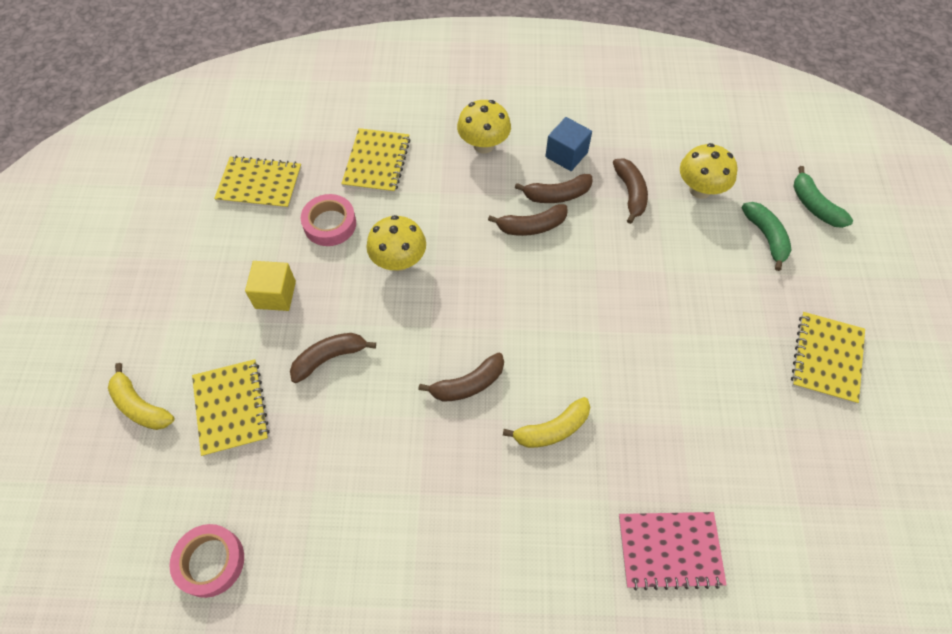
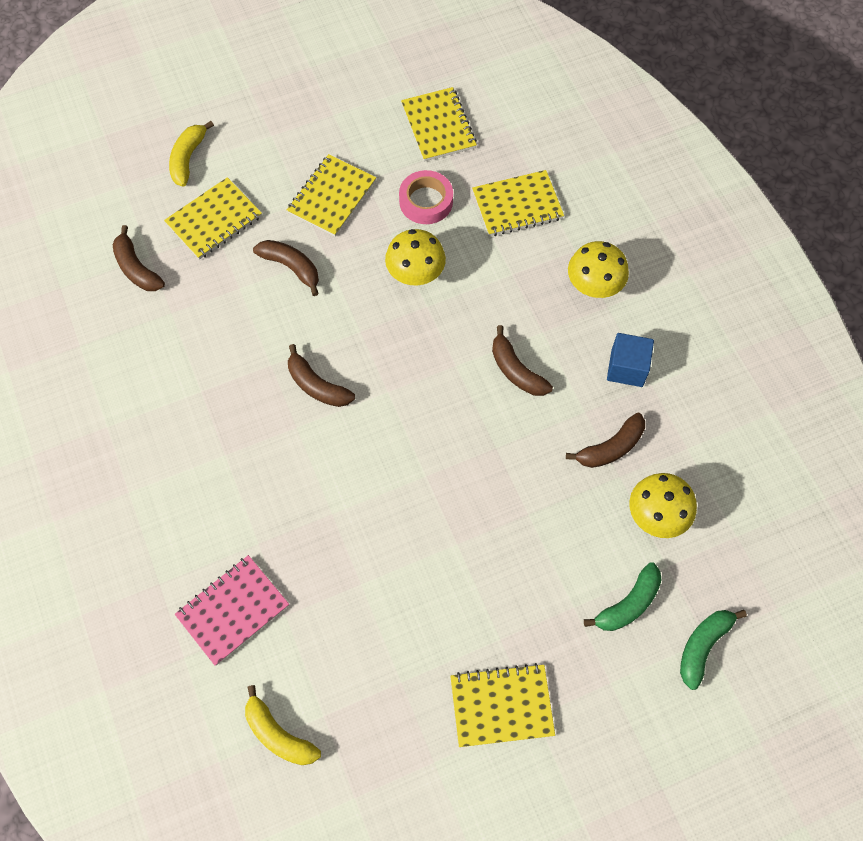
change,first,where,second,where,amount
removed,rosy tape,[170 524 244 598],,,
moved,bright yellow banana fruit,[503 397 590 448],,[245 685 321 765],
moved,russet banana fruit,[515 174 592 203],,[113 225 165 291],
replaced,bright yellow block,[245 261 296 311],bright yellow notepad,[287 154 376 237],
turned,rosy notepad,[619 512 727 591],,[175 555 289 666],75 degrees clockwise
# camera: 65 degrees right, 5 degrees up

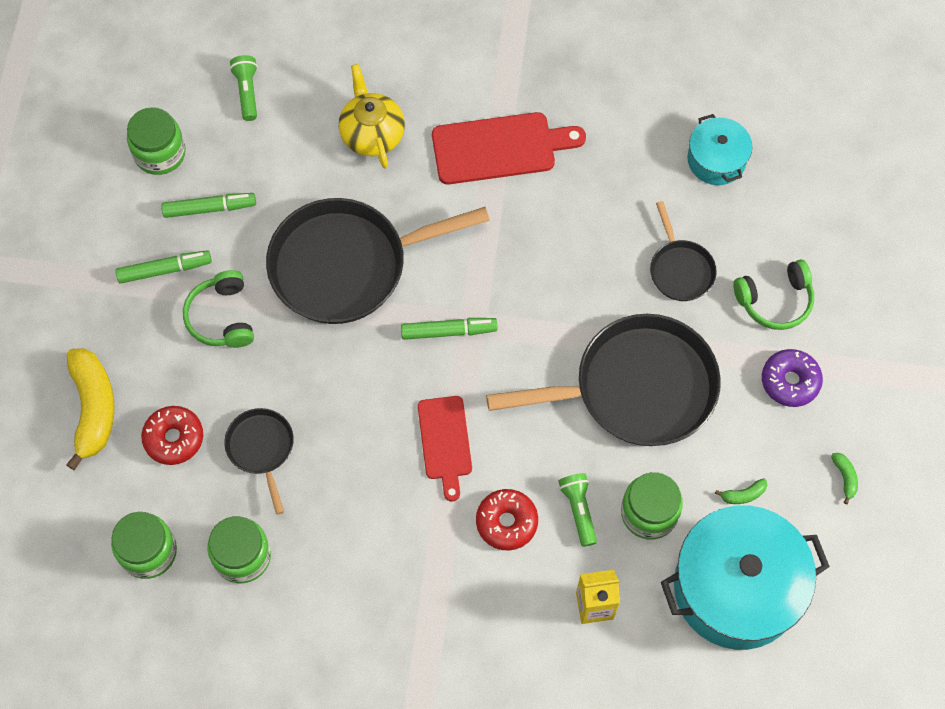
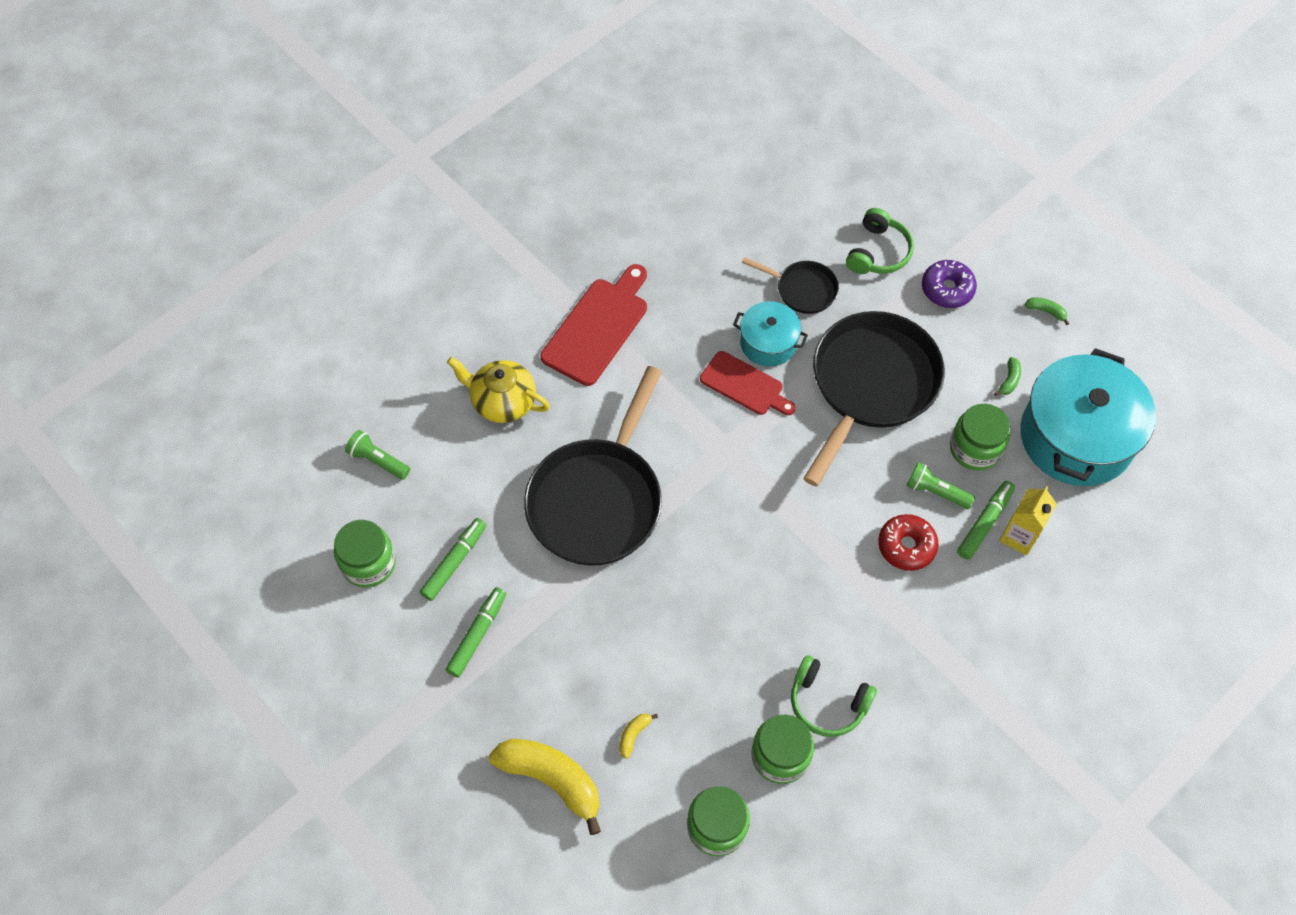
change,first,where,second,where,amount
removed,ebony pan,[224 408 294 515],,,
moved,leaf-green over-ear headphones,[183 270 254 348],,[791 655 877 737],
moved,leaf-green marker,[401 318 497 340],,[957 481 1015 560],
moved,red chopping board,[418 396 472 502],,[700 351 796 415],
moved,aqua stockpot,[687 114 752 185],,[733 301 808 367],
replaced,red doughnut,[141 406 203 465],bright yellow banana fruit,[619 713 658 759],
# camera: 50 degrees left, 5 degrees down

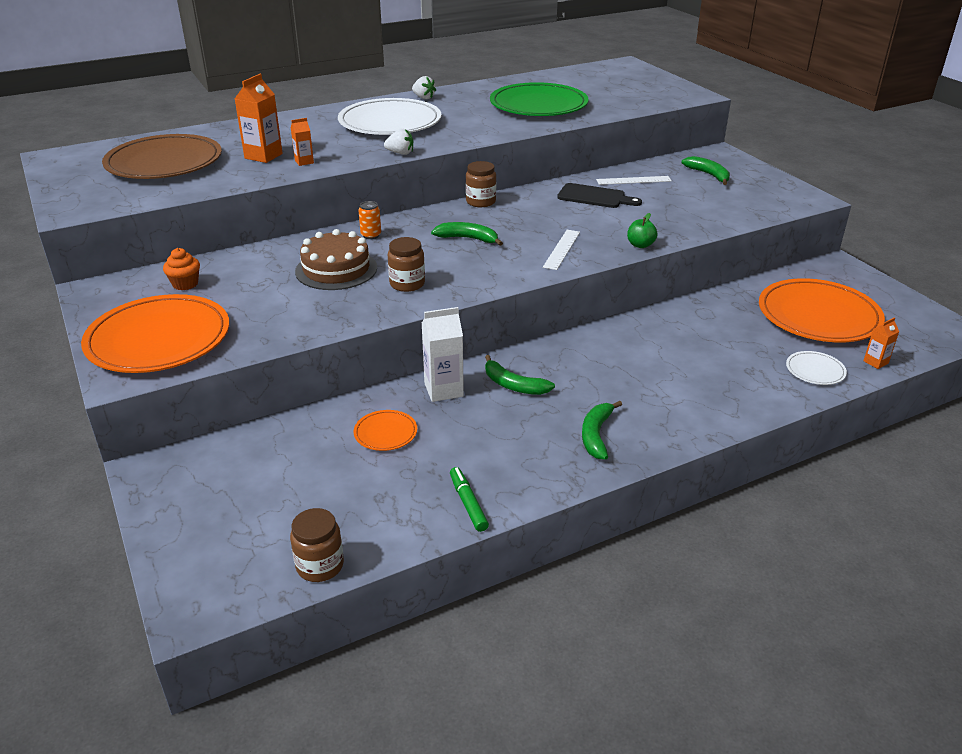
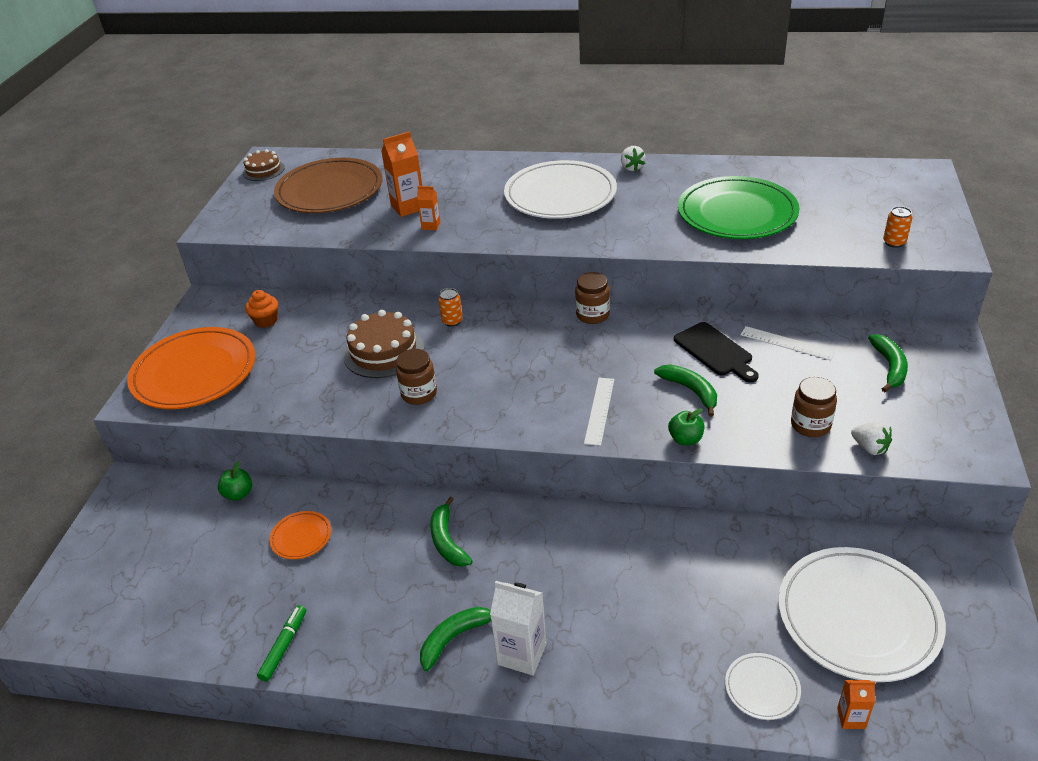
change,first,where,second,where,amount
added,,,leaf-green apple fruit,[218 461 252 501],
added,,,russet cake,[243 149 285 181],
added,,,bright orange soda can,[883 206 912 248],
moved,russet jar,[290 508 344 582],,[791 377 837 437],
moved,white toy strawberry,[384 128 413 155],,[851 422 892 455],
moved,white carton,[422 307 464 402],,[490 581 547 675],
moved,leaf-green banana fruit,[431 222 503 246],,[654 364 717 417],
recoloured,bright orange flat dish,[759 278 885 342],white flat dish,[778 547 946 682],
turned,white ruler,[543 230 580 270],,[584 378 614 446],45 degrees counterclockwise
# camera: 40 degrees right, 5 degrees up

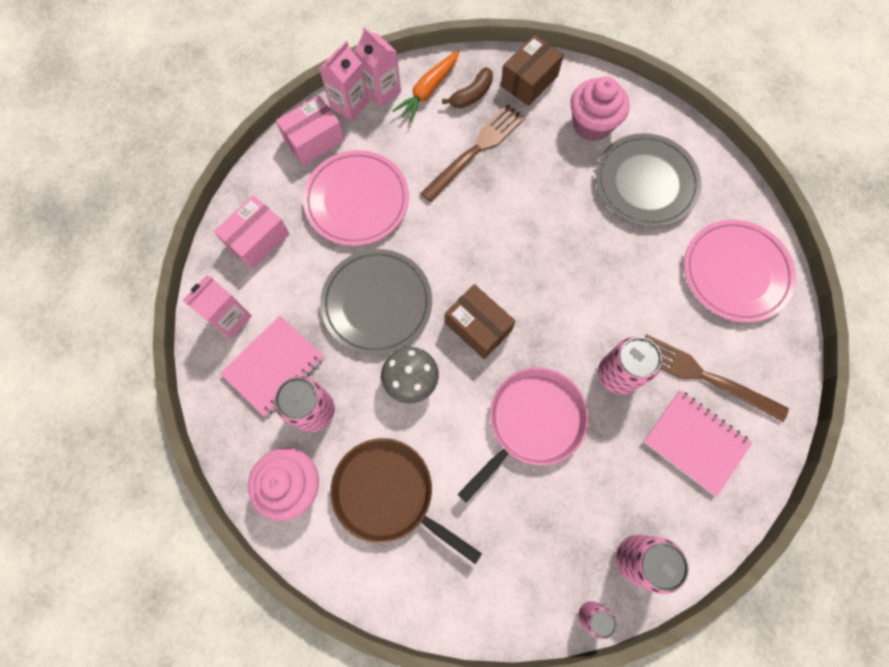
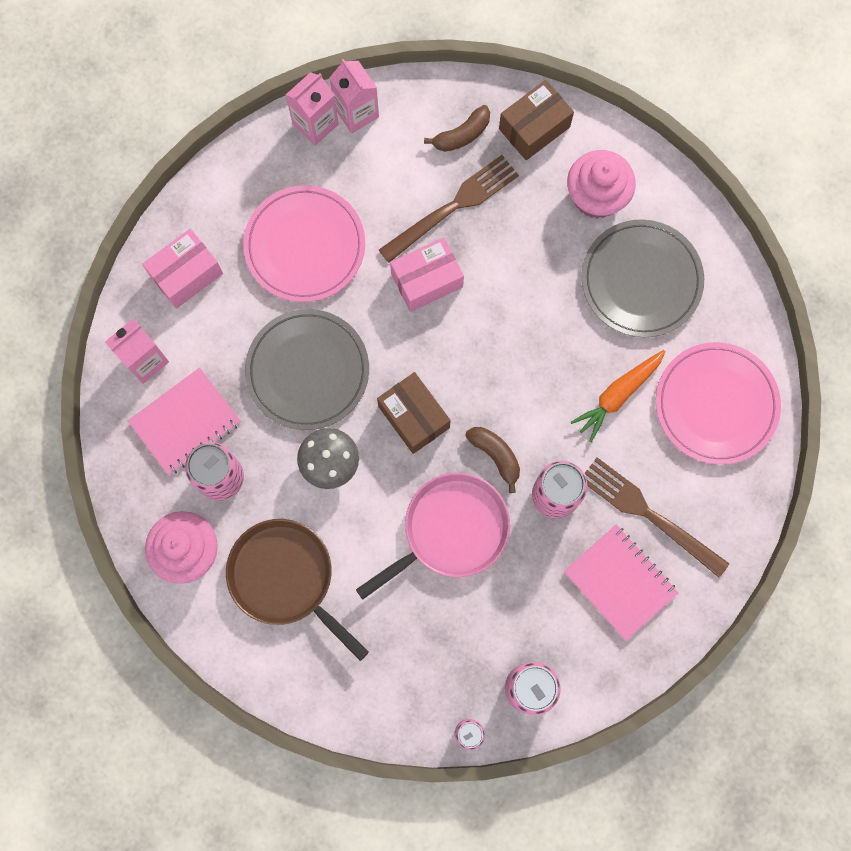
change,first,where,second,where,amount
added,,,russet banana fruit,[465 427 520 493],
moved,rosy parcel,[276 95 345 165],,[390 237 464 312],
moved,bright orange toy carrot,[392 50 459 123],,[571 350 666 442],
# camera: 10 degrees right, 5 degrees up

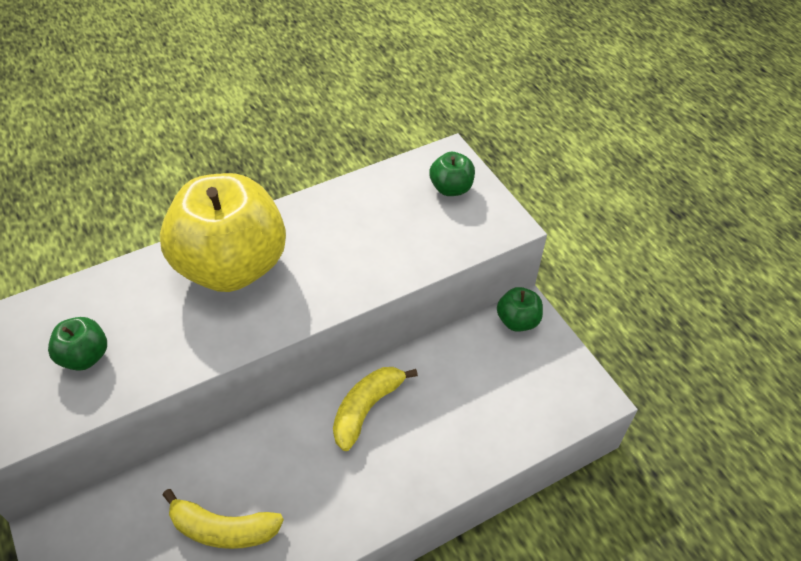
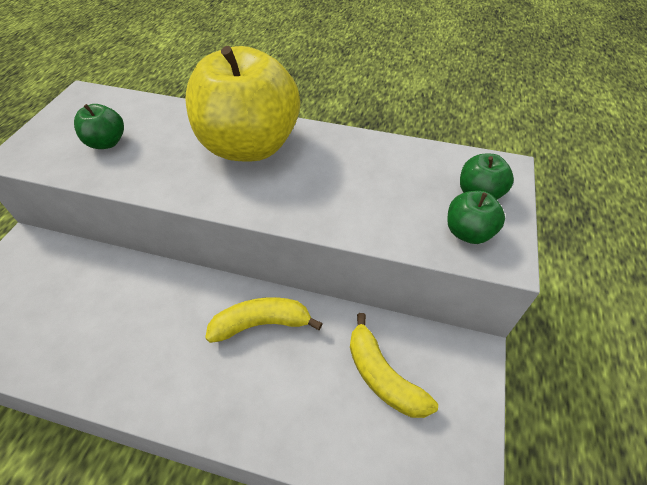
change,first,where,second,where,amount
moved,bright yellow banana fruit,[163 489 284 549],,[350 313 438 418],
moved,leaf-green apple fruit,[497 287 543 332],,[447 191 505 244],
# camera: 45 degrees right, 0 degrees up

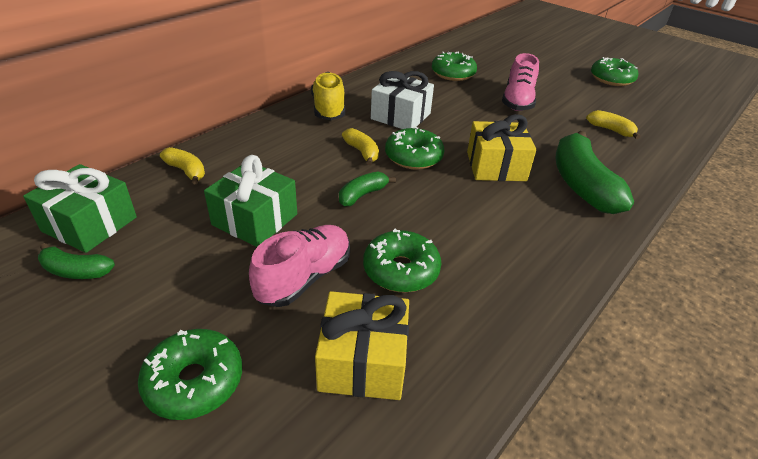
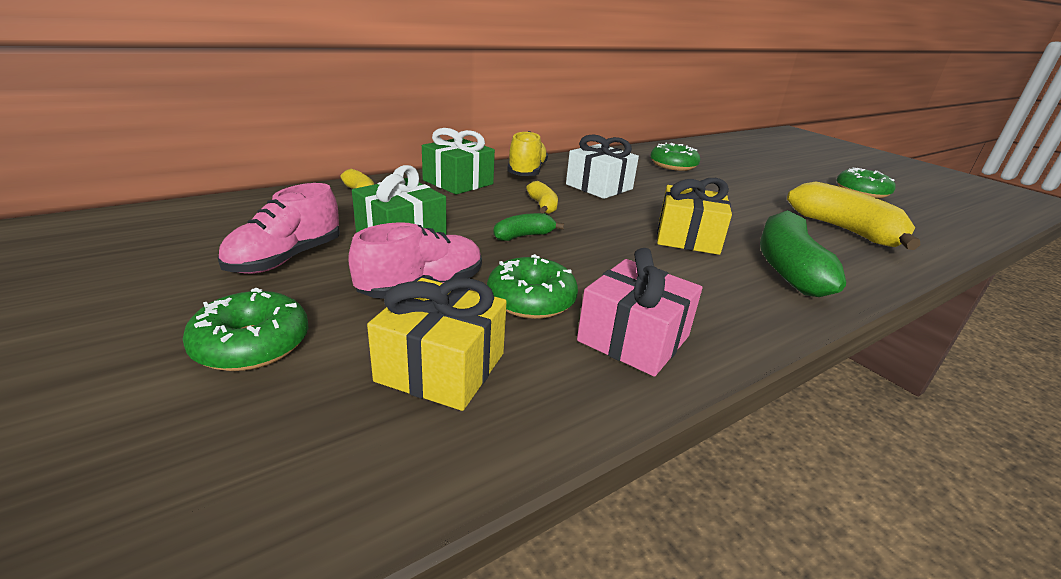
change,first,where,second,where,amount
removed,leaf-green banana fruit,[38 243 115 279],,,
removed,leaf-green doughnut,[385 126 444 170],,,
added,,,rosy gift,[577 248 702 377],
moved,leaf-green gift,[23 164 137 253],,[422 128 495 195],
moved,rosy sneaker,[502 53 539 111],,[218 183 340 274],
resized,bright yellow banana fruit,[586 110 640 139],,[787 182 921 250],x2.00
# camera: 15 degrees right, 10 degrees down

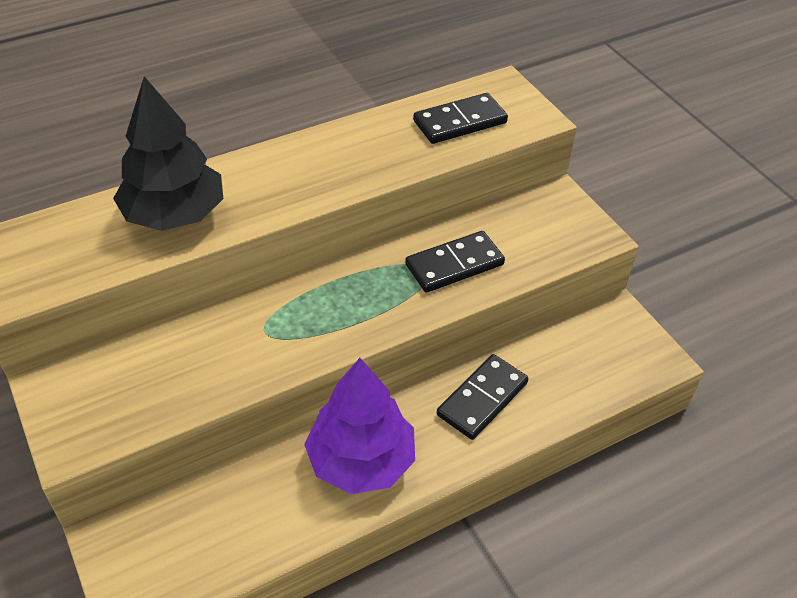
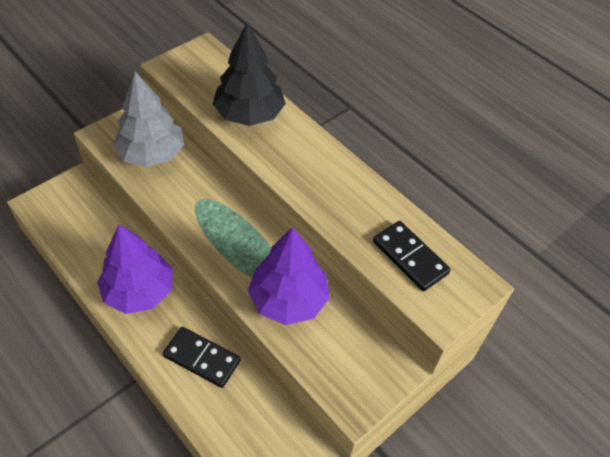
change,first,where,second,where,amount
added,,,grey toy tree,[113 71 184 167],
replaced,ebony domino tile,[405 231 505 293],purple toy tree,[248 227 330 325],
# camera: 75 degrees right, 5 degrees up

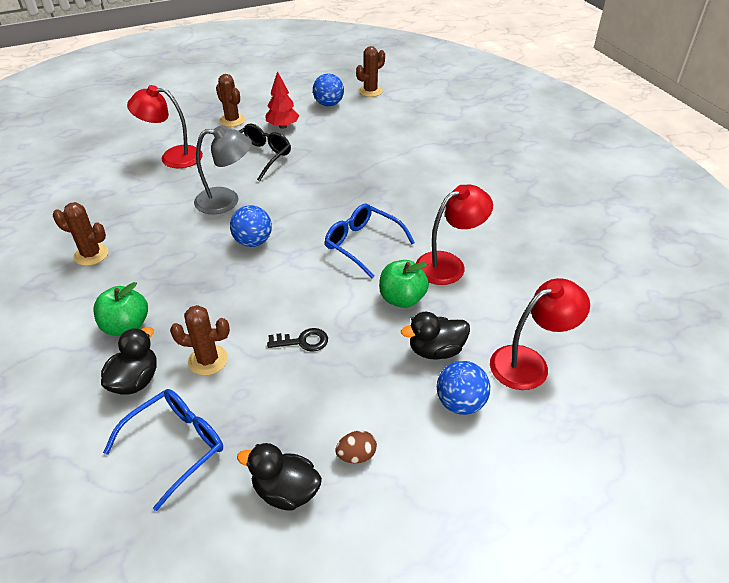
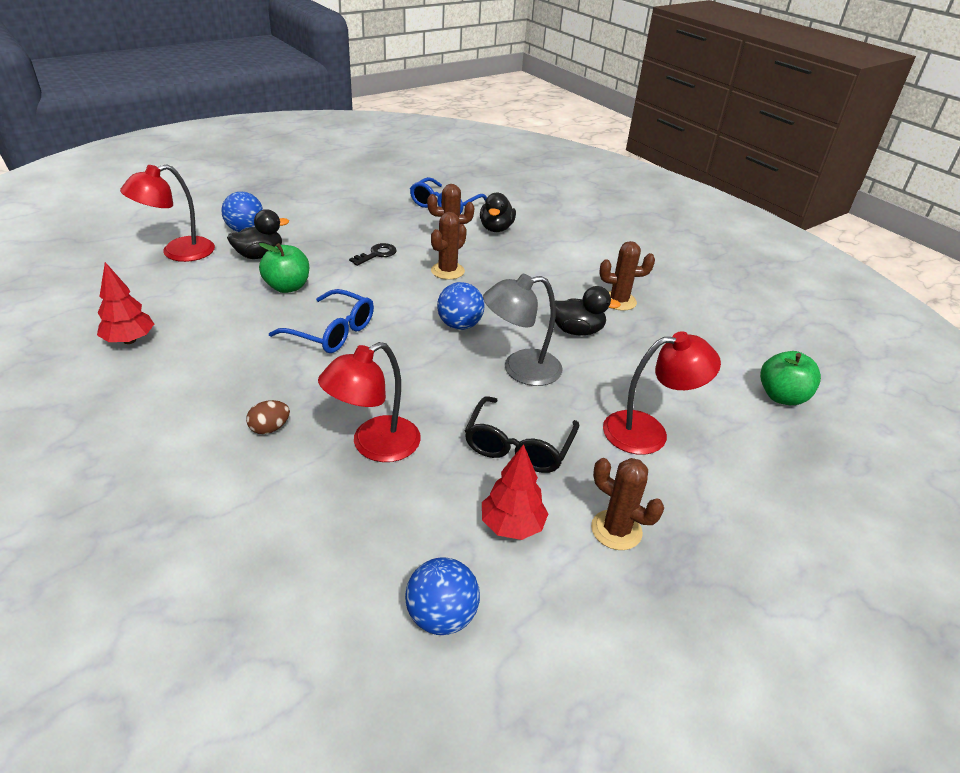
change,first,where,second,where,amount
added,,,red toy tree,[97 262 154 344],
moved,leaf-green apple fruit,[93 282 148 336],,[760 351 821 405],
moved,ebony rubber duck,[237 443 322 511],,[555 286 621 336],
moved,russet egg shape,[335 430 377 463],,[246 400 290 434],
moved,russet cactus,[356 46 385 97],,[431 212 467 280],
moved,red reading lamp,[416 184 493 285],,[318 342 421 462],
turned,ebony latchkey,[267 328 328 352],,[349 243 397 266],150 degrees clockwise
# camera: 165 degrees right, 5 degrees down

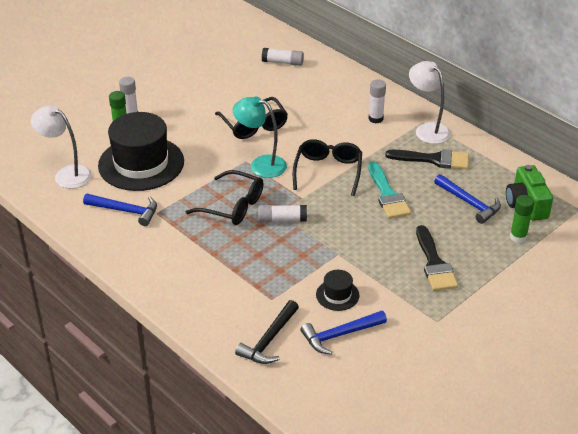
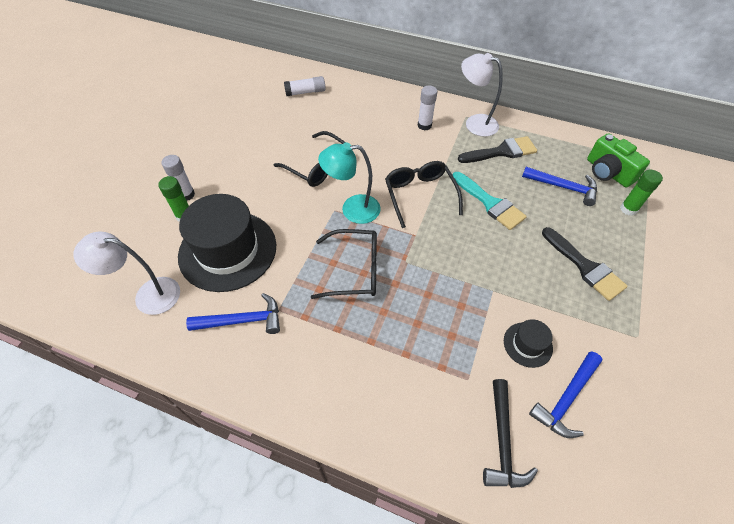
change,first,where,second,where,amount
removed,white glue,[258 205 307 222],,,
# camera: 25 degrees left, 15 degrees up

